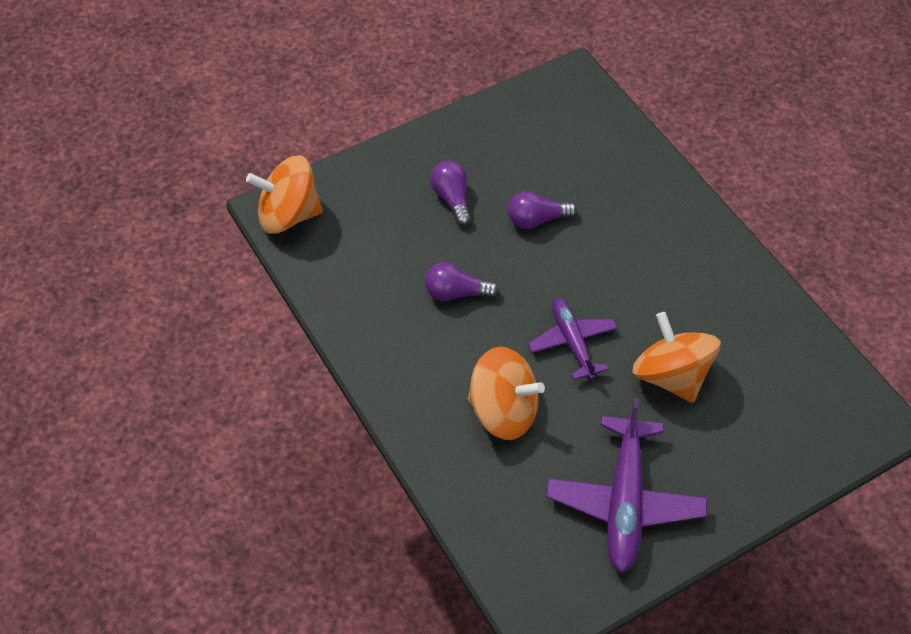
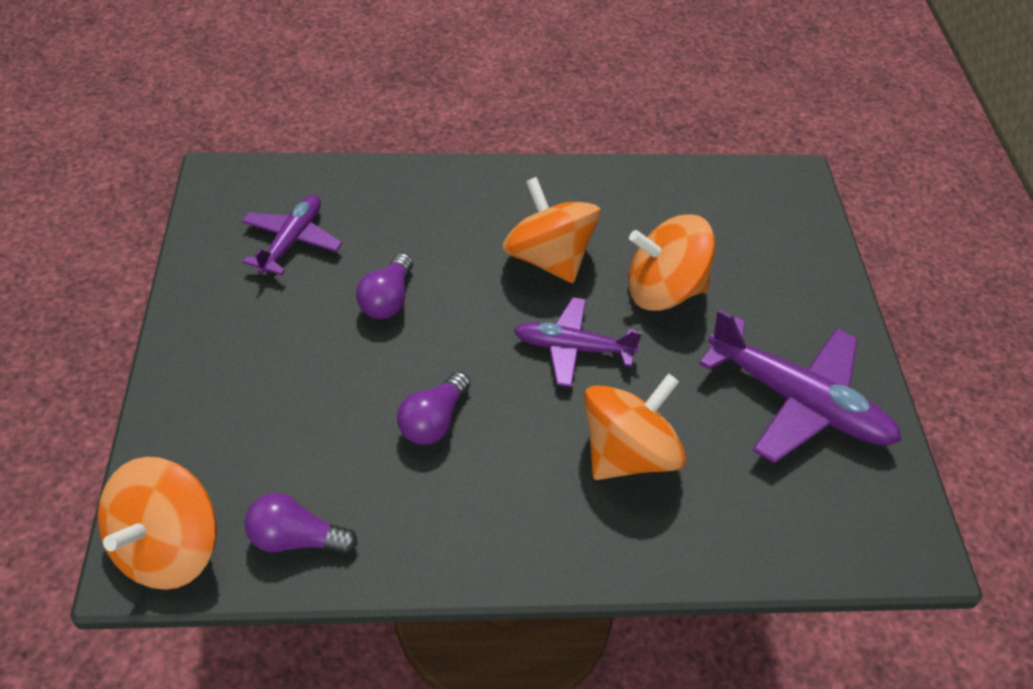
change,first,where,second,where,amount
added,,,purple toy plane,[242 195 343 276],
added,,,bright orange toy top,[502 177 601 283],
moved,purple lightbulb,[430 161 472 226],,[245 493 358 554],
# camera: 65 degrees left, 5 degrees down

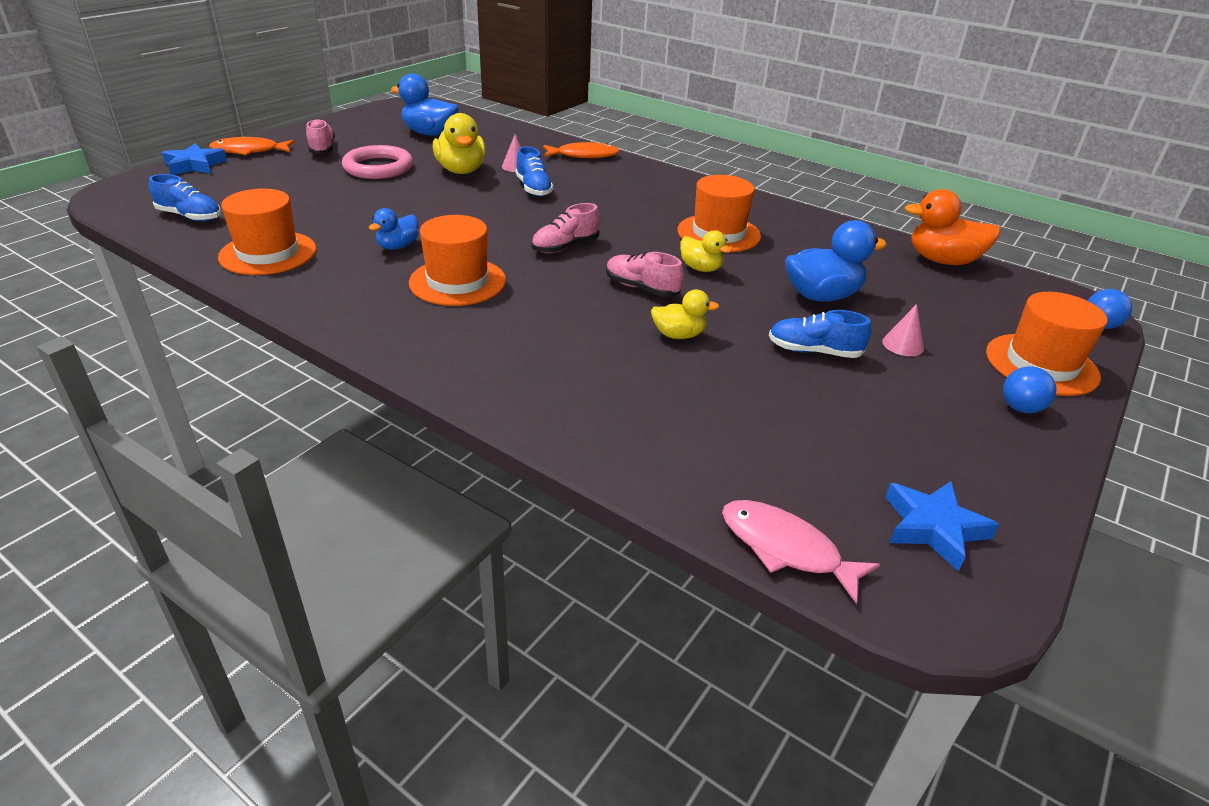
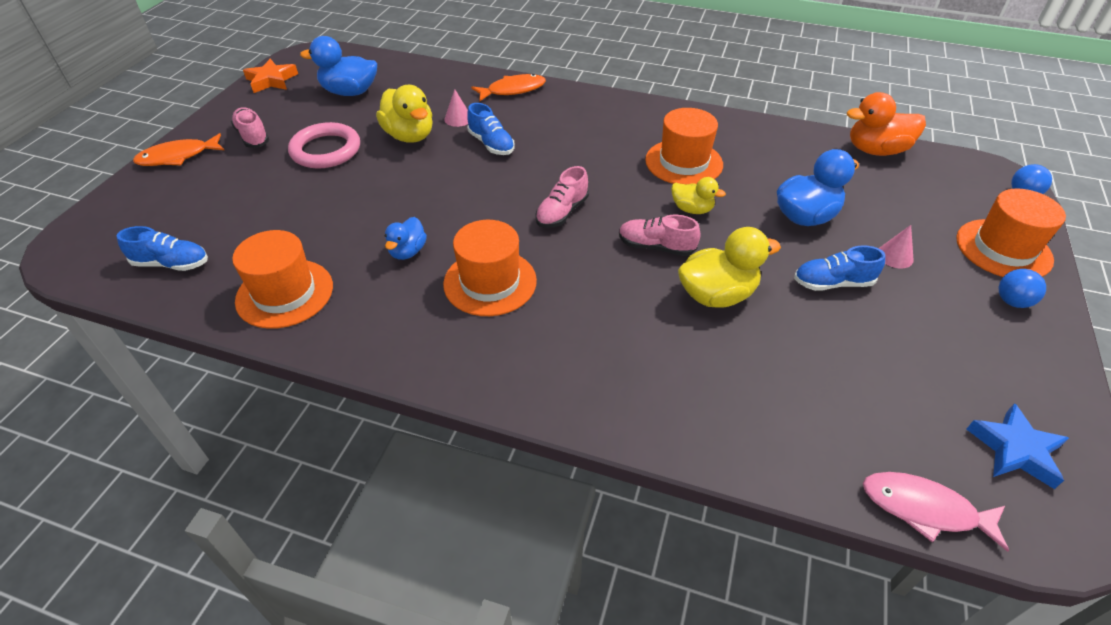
change,first,where,second,where,amount
removed,cobalt five-pointed star,[162 143 227 175],,,
added,,,bright orange five-pointed star,[243 59 298 93],
resized,bright yellow rubber duck,[651 290 719 339],,[678 227 781 308],x1.69
# camera: 15 degrees left, 10 degrees up

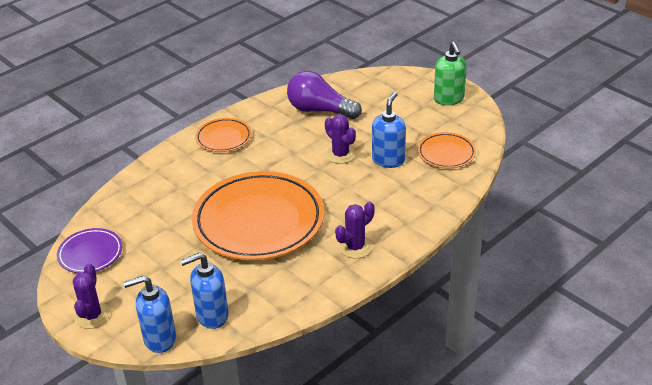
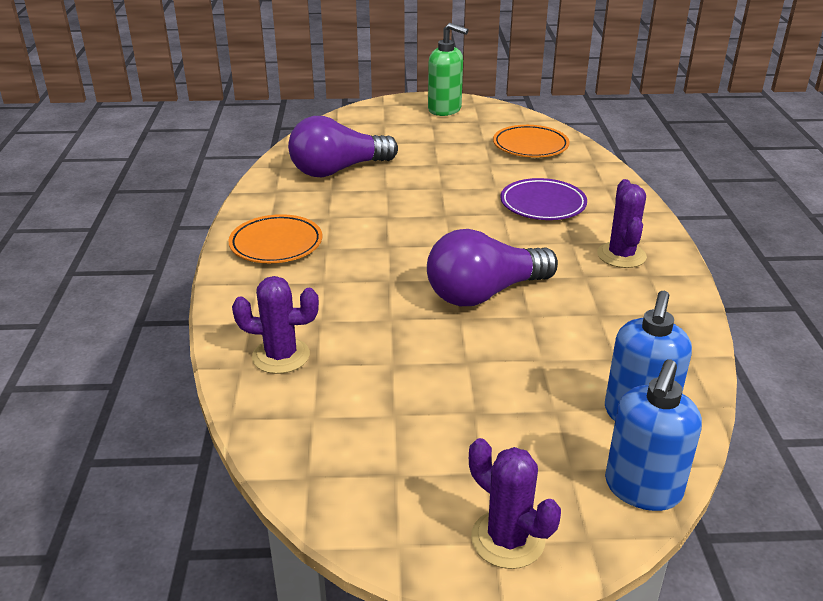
change,first,where,second,where,amount
removed,cobalt soap pump,[372 92 406 168],,,
moved,purple flat dish,[57 228 122 273],,[500 178 587 220],
moved,purple cactus,[325 114 356 164],,[232 276 319 374],
replaced,bright orange flat dish,[192 171 325 260],purple lightbulb,[427 229 558 306],
# camera: 50 degrees left, 5 degrees down

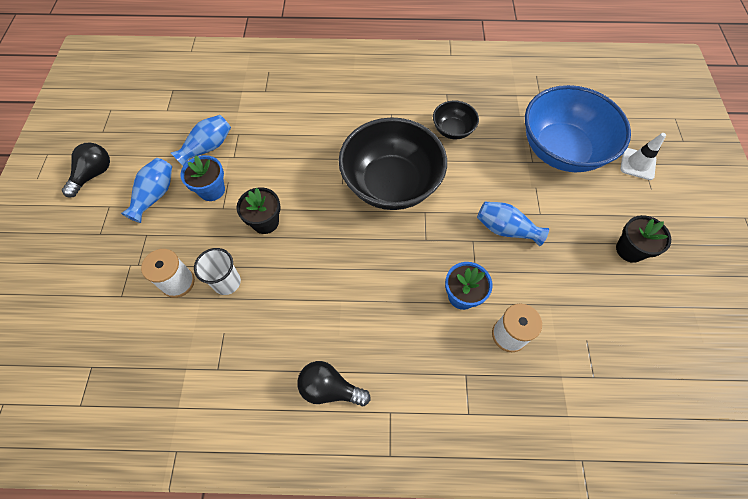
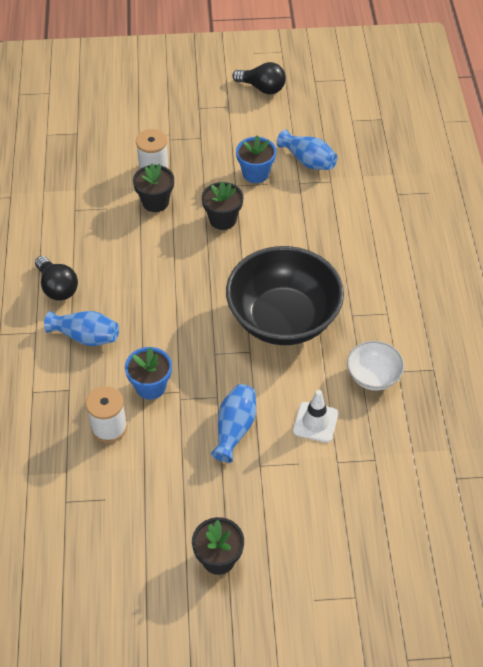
change,first,where,second,where,amount
removed,cobalt deep dish,[525 85 631 172],,,
moved,cobalt tall vase,[121 158 172 223],,[44 311 119 346],
moved,white safety cone,[620 133 666 180],,[293 390 338 443],
replaced,white beaker,[194 248 241 295],ebony flower pot,[133 163 174 212],
recoloured,ebony deep dish,[433 101 479 139],white deep dish,[347 341 404 391],
turned,ebony lightbulb,[297 361 370 406],,[35 256 78 301],135 degrees clockwise
# camera: 85 degrees right, 10 degrees down

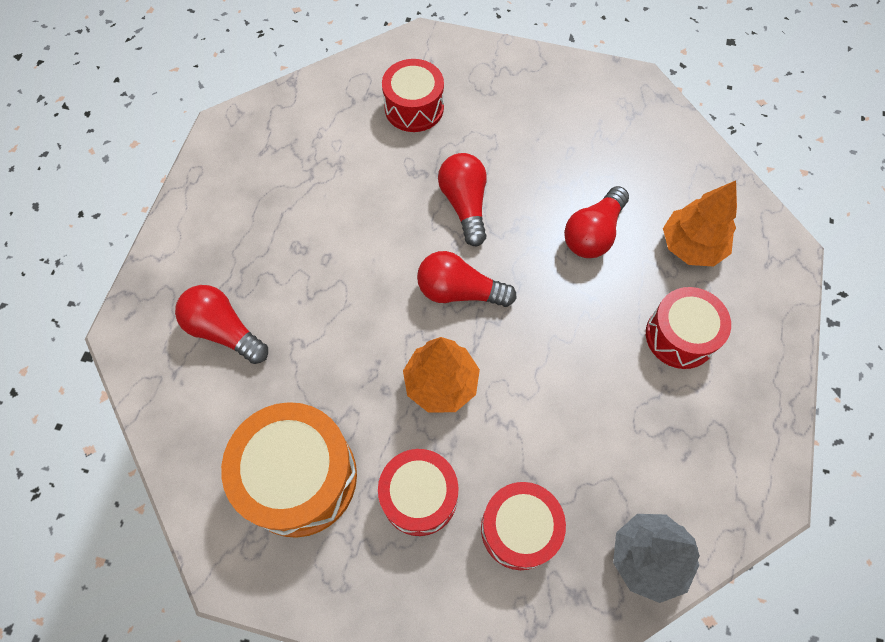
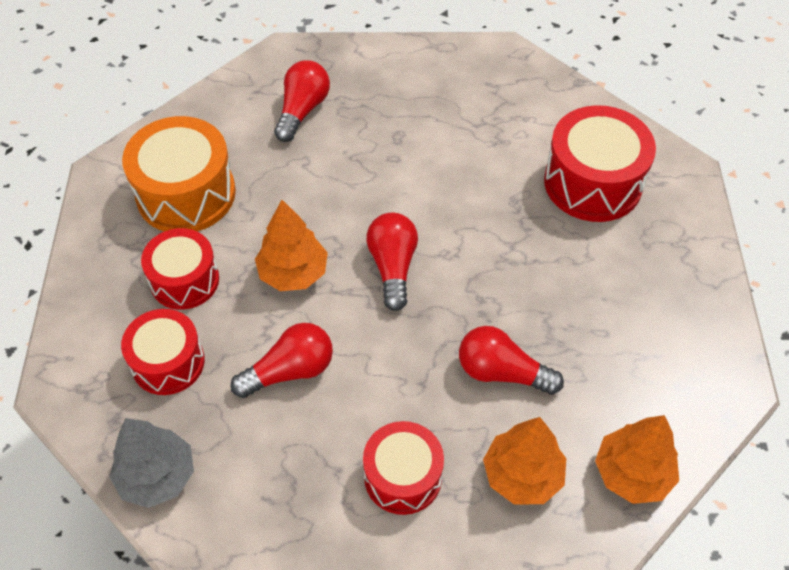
change,first,where,second,where,amount
added,,,bright orange toy tree,[595 415 679 504],
moved,red lightbulb,[438 153 487 247],,[230 323 333 398],
resized,red drum,[382 59 444 132],,[544 105 656 222],x1.53
# camera: 75 degrees right, 10 degrees down

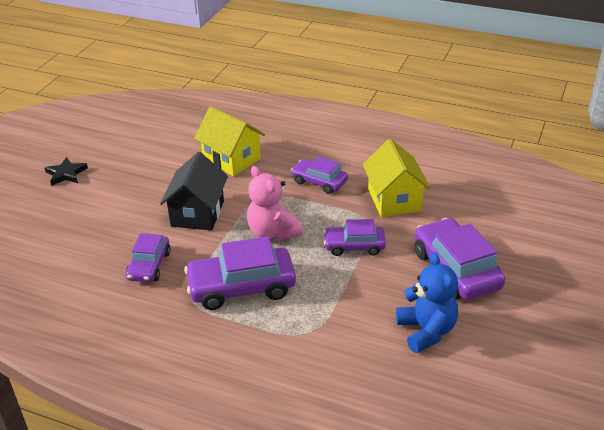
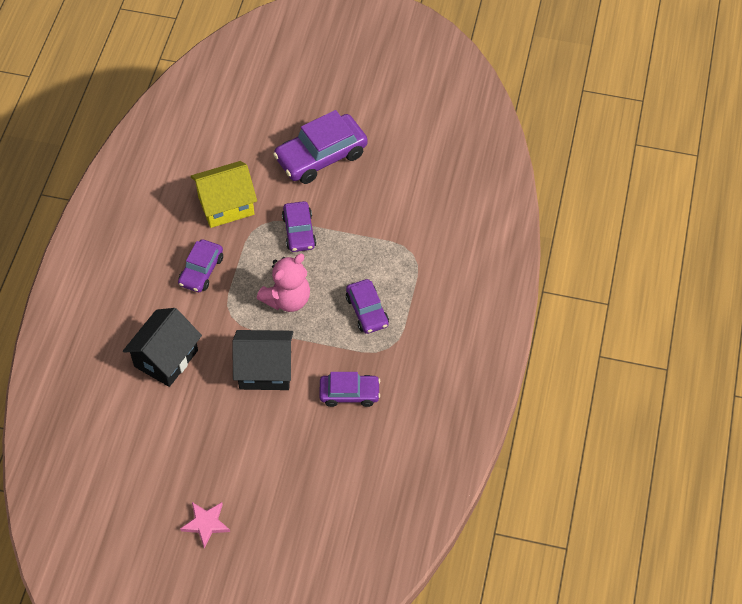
change,first,where,second,where,amount
removed,cobalt teddy bear,[396 252 458 353],,,
recoloured,ebony five-pointed star,[45 157 88 186],rosy five-pointed star,[180 502 230 548],
recoloured,bright yellow toy house,[194 107 265 176],ebony toy house,[123 308 202 387],
resized,purple car,[184 236 296 310],,[346 279 389 334],x0.60
# camera: 100 degrees left, 20 degrees up

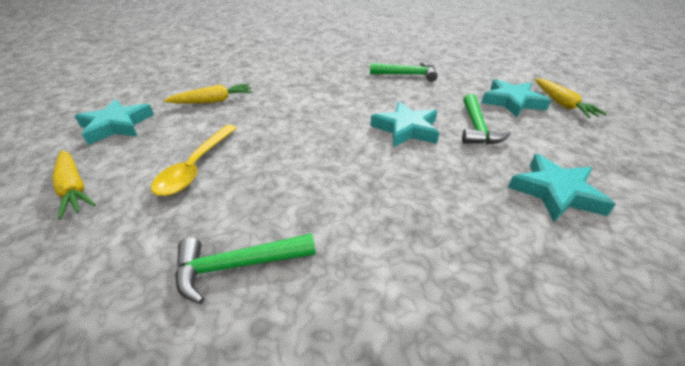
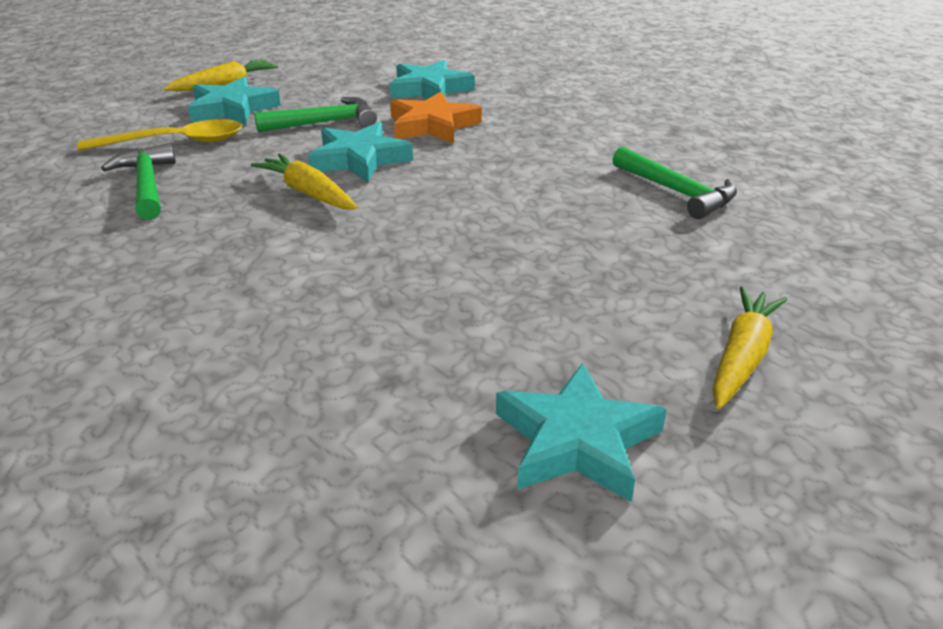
change,first,where,second,where,amount
added,,,bright orange five-pointed star,[390 91 482 144],
moved,bright yellow tablespoon,[151 125 237 196],,[77 119 242 151],
moved,bright yellow toy carrot,[163 84 252 104],,[251 154 357 209],
# camera: 115 degrees left, 5 degrees down

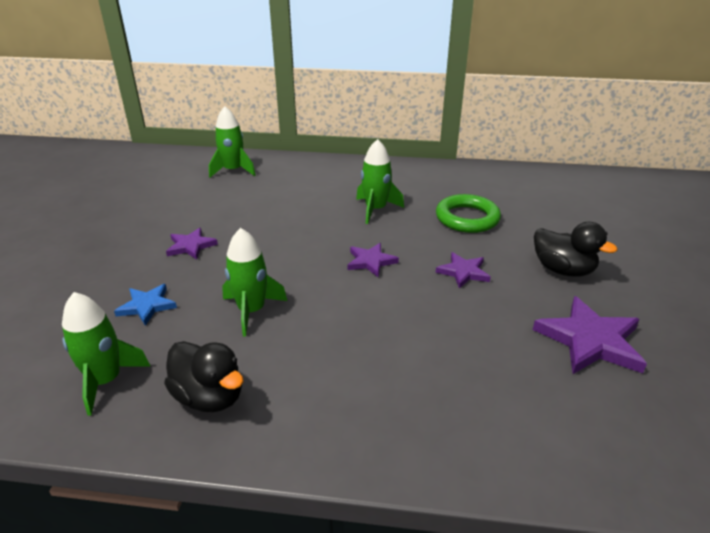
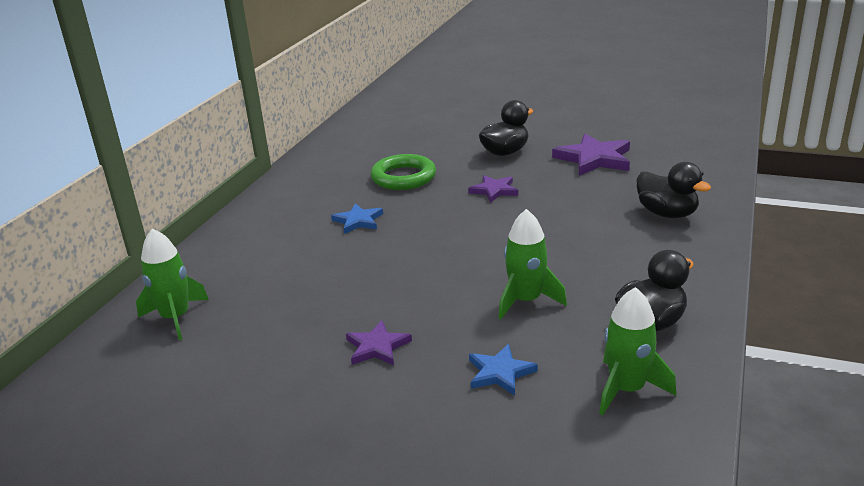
change,first,where,second,where,amount
removed,purple five-pointed star,[347 243 399 277],,,
added,,,ebony rubber duck,[637 162 711 218],
replaced,leaf-green spaceship,[356 139 404 224],cobalt five-pointed star,[331 203 383 234],
# camera: 75 degrees left, 5 degrees down

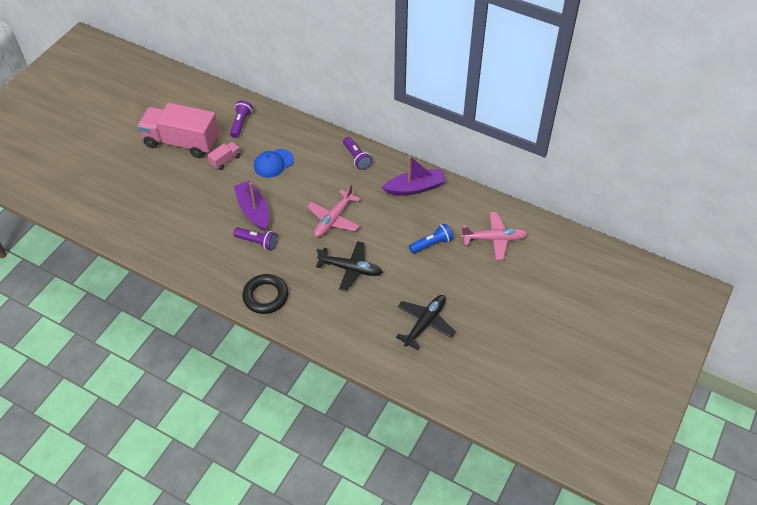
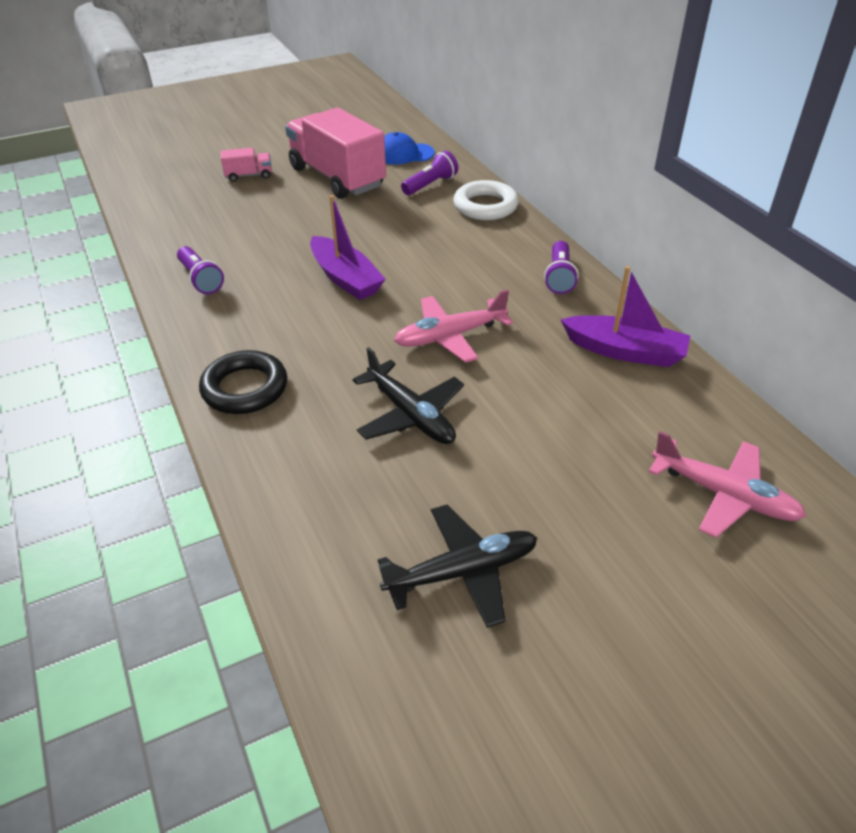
change,first,where,second,where,amount
removed,cobalt pocket torch,[409 223 453 254],,,
added,,,white ring,[453 180 519 220],
moved,rosy truck,[207 142 241 170],,[221 148 272 182],
moved,purple pocket torch,[233 227 278 251],,[177 246 224 294],
moved,cobalt peaked cap,[254 149 294 178],,[384 132 435 165],
turned,purple boat,[234 180 269 231],,[310 195 386 300],135 degrees clockwise
# camera: 35 degrees right, 10 degrees down

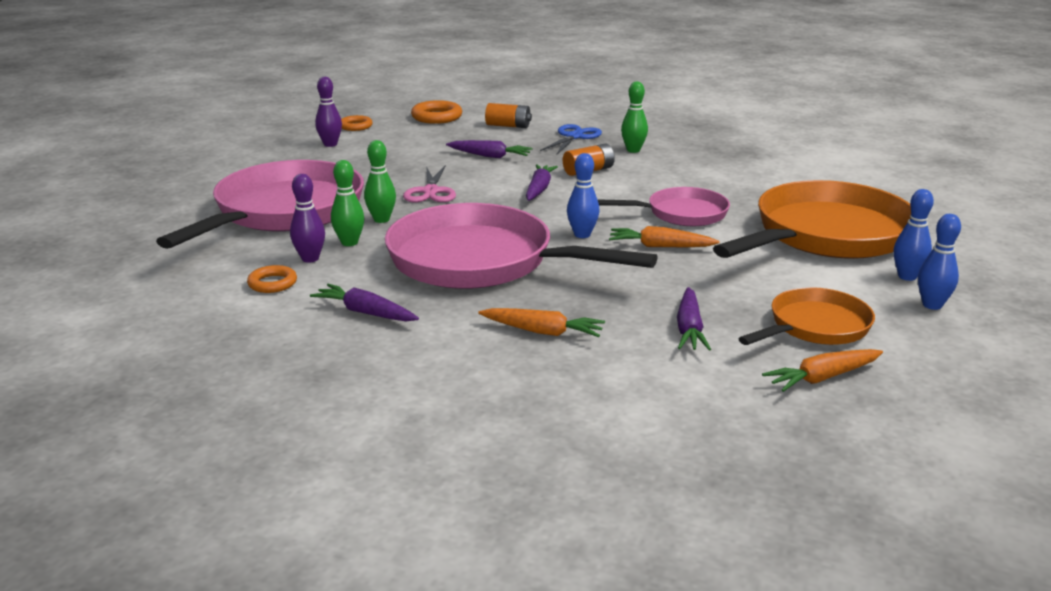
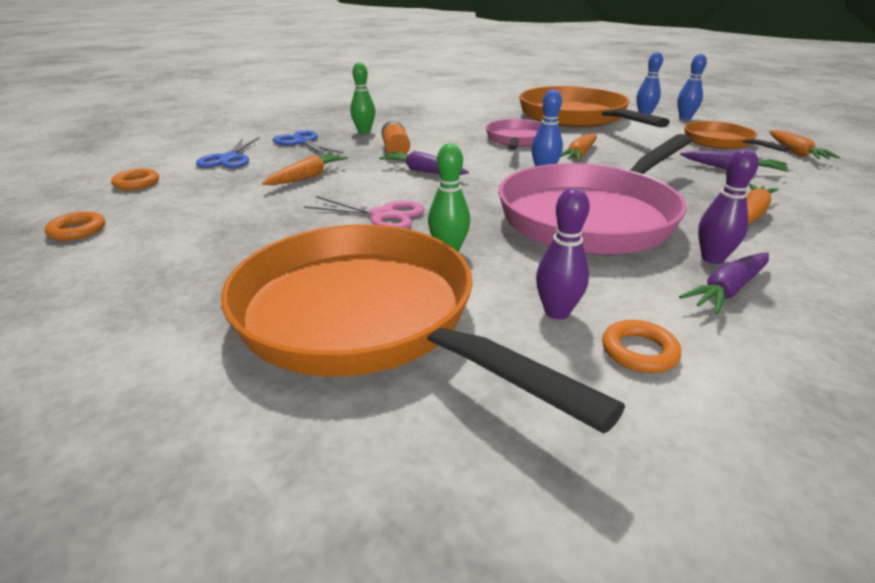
change,first,where,second,where,amount
removed,leaf-green skittle,[331 160 364 246],,,
moved,purple skittle,[315 77 342 147],,[698 149 759 264],
replaced,bright orange power cell,[485 103 532 128],cobalt shears,[196 137 260 168],
recoloured,rosy pan,[156 160 364 249],bright orange pan,[221 224 625 434],
recoloured,purple toy carrot,[446 140 533 158],bright orange toy carrot,[262 153 348 185],
resized,bright orange ring,[411 100 462 124],,[111 169 159 190],x0.64
# camera: 70 degrees left, 5 degrees up

